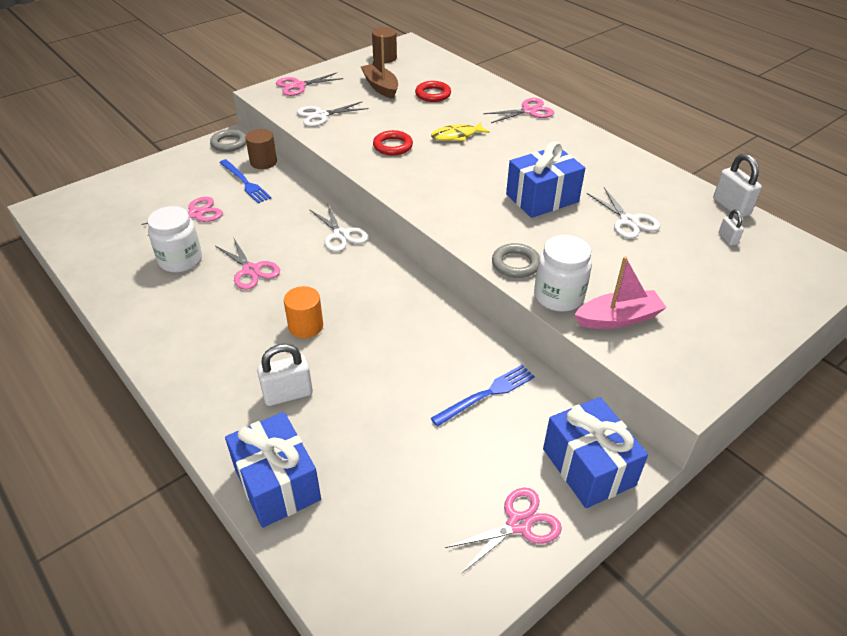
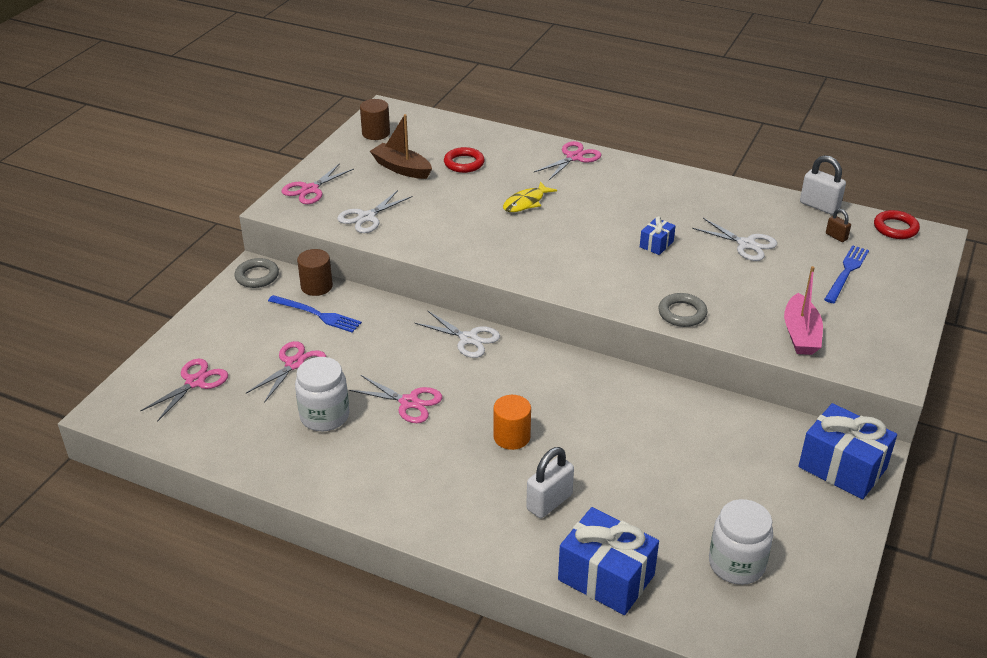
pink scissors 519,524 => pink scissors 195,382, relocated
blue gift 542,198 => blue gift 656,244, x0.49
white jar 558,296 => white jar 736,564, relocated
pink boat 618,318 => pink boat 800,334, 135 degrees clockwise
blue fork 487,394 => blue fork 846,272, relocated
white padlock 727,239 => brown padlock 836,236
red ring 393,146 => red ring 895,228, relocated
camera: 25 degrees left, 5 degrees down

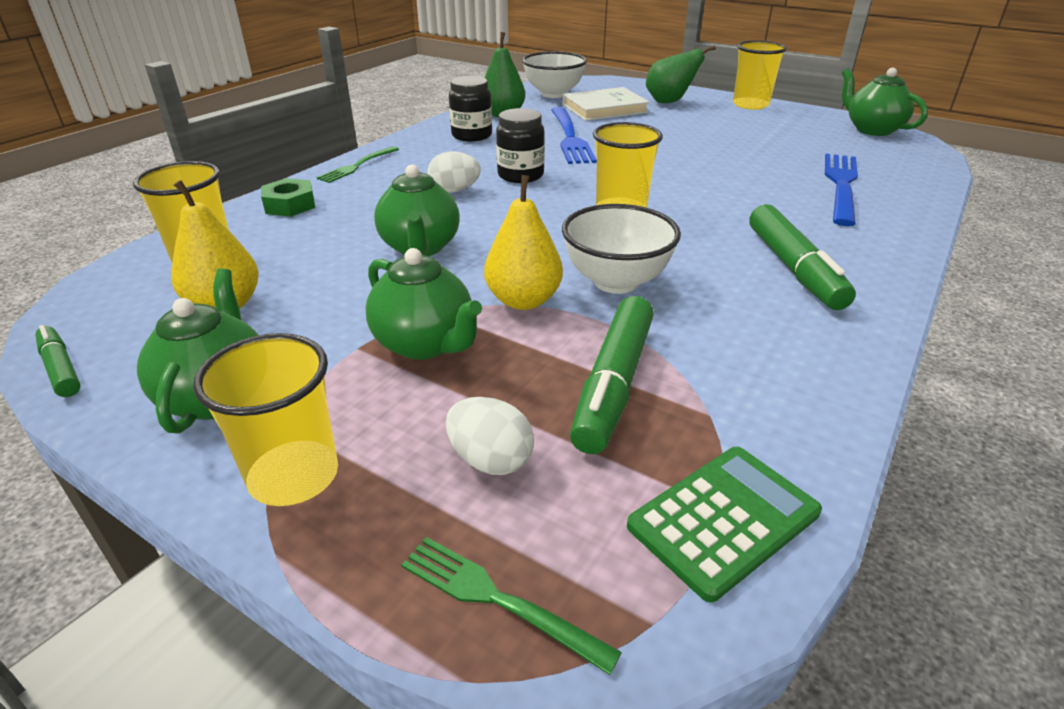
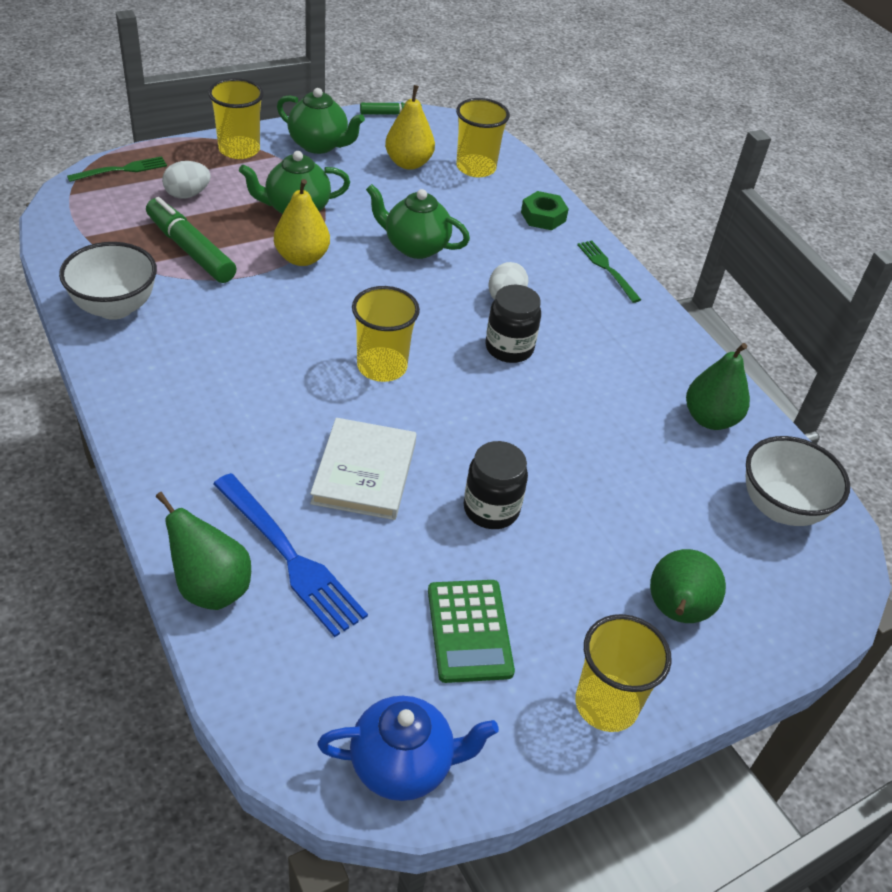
white bowl 616,281 => white bowl 115,307, relocated
nothing => green pear 210,588
white book 604,108 => white book 364,473, relocated
green teapot 872,130 => blue teapot 403,765
green calculator 723,519 => green calculator 469,631, relocated
black jar 472,135 => black jar 491,509, relocated
blue fork 570,138 => nothing
green marker 793,268 => nothing
camera: 115 degrees right, 10 degrees up

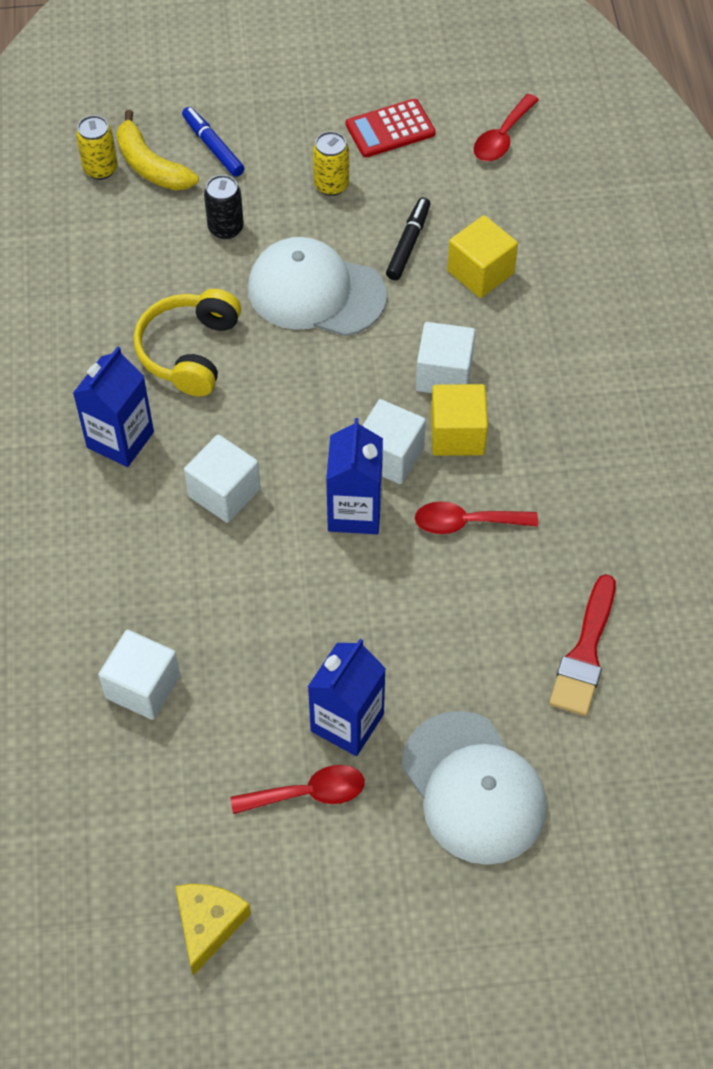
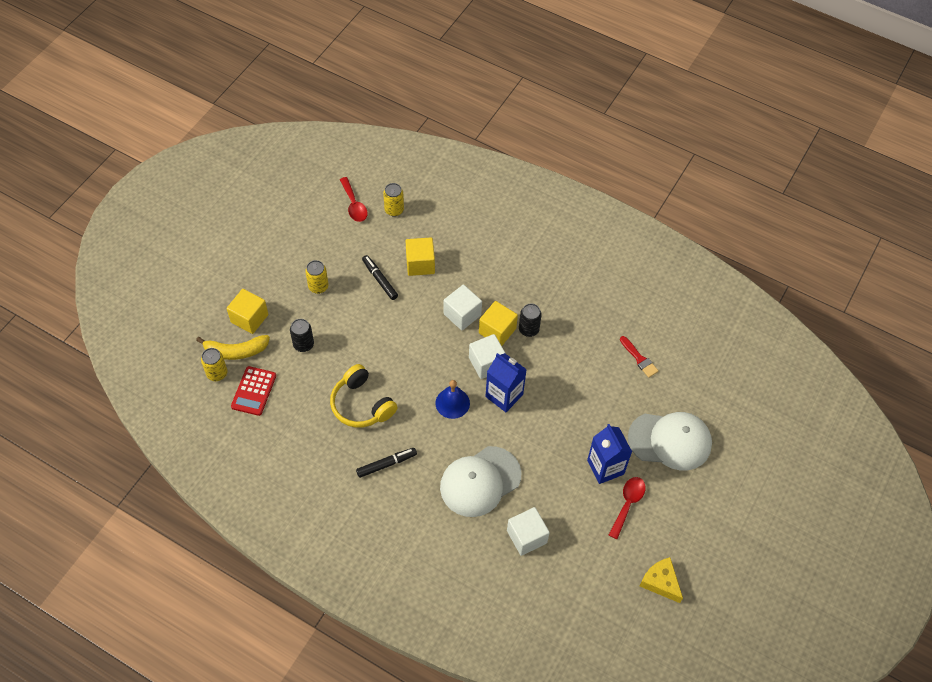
blue marker 213,147 => yellow cube 249,318
red calculator 390,129 => red calculator 254,391, relocated
blue carton 120,439 => black marker 386,464
nothing => yellow can 394,210
nothing => blue bell 452,403
white cap 316,292 => white cap 480,481, relocated
nothing => black can 528,329
red brush 585,653 => red brush 639,359, x0.66
white cube 224,492 => nothing
red spoon 465,522 => nothing
camera: 55 degrees left, 0 degrees up

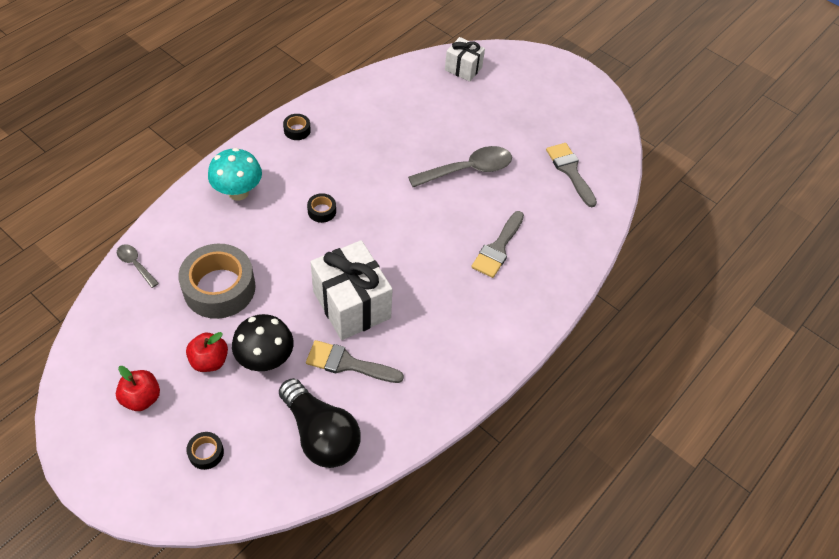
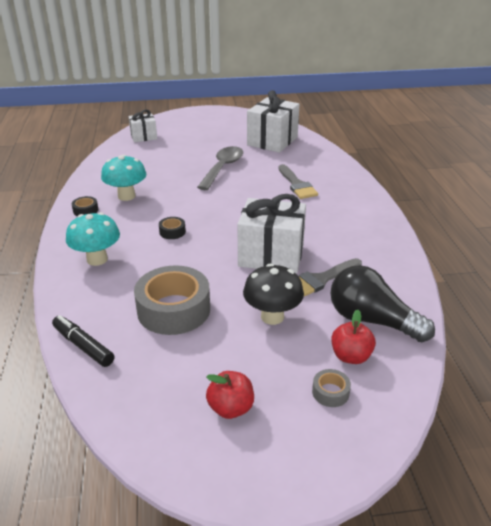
grey spoon 135,264 => black marker 83,346
nothing => turquoise mushroom 126,196
grey brush 570,171 => white gift 272,141
black tape 206,453 => grey tape 330,392
black light bulb 321,434 => black light bulb 371,320, 150 degrees counterclockwise
red apple 209,361 => red apple 351,356, relocated
camera: 45 degrees left, 20 degrees down

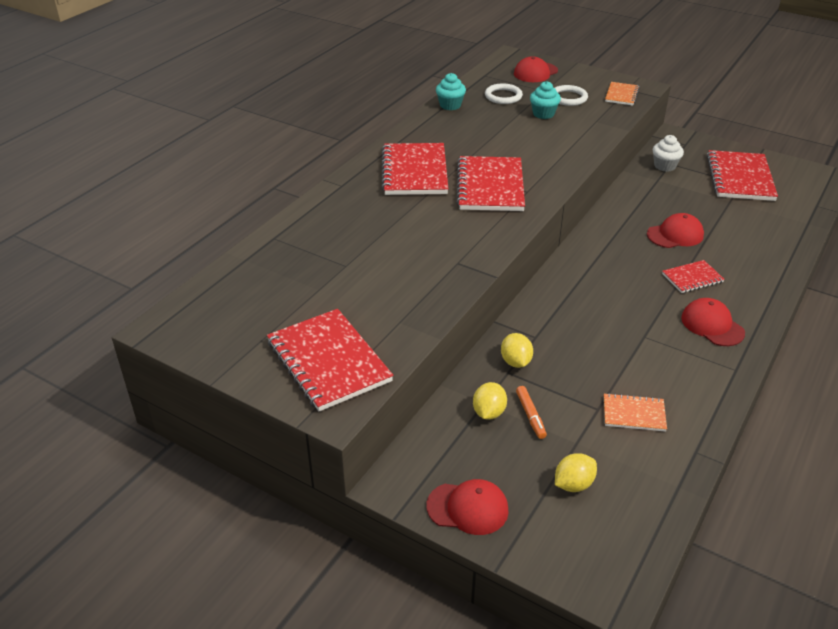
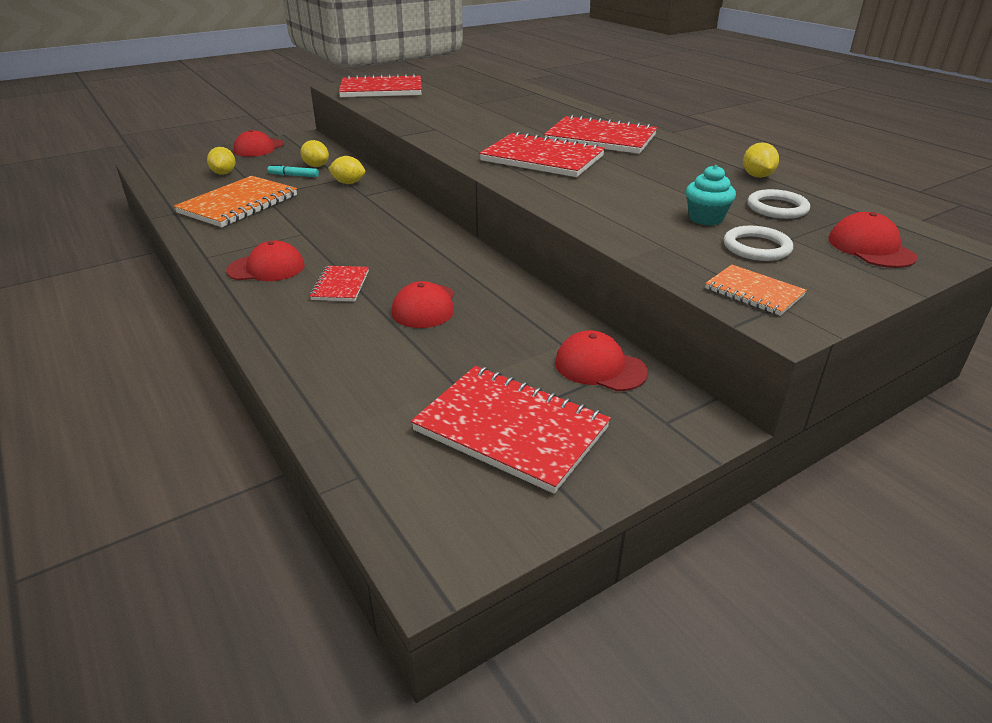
orange notebook 634,414 => orange notebook 239,204, x1.90
orange marker 530,416 => turquoise marker 293,175
white cupcake 664,166 => red cap 600,367
turquoise cupcake 450,105 => yellow lemon 757,176
camera: 115 degrees right, 5 degrees down

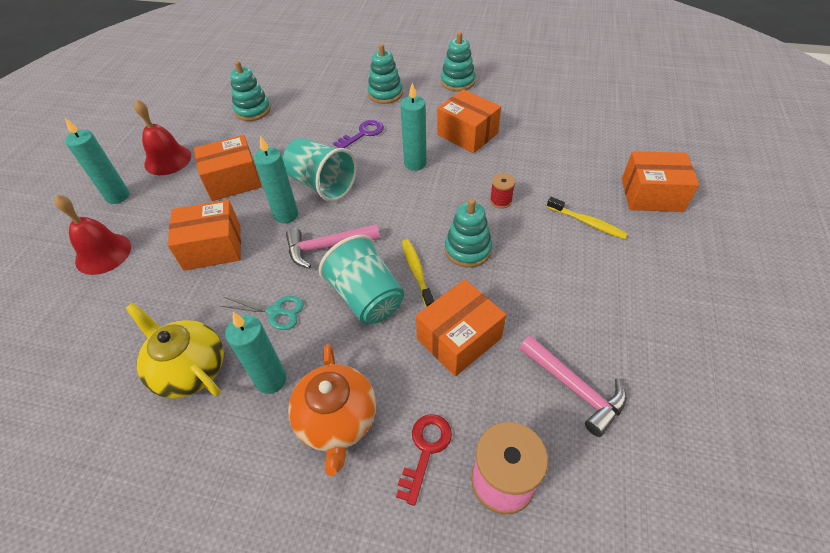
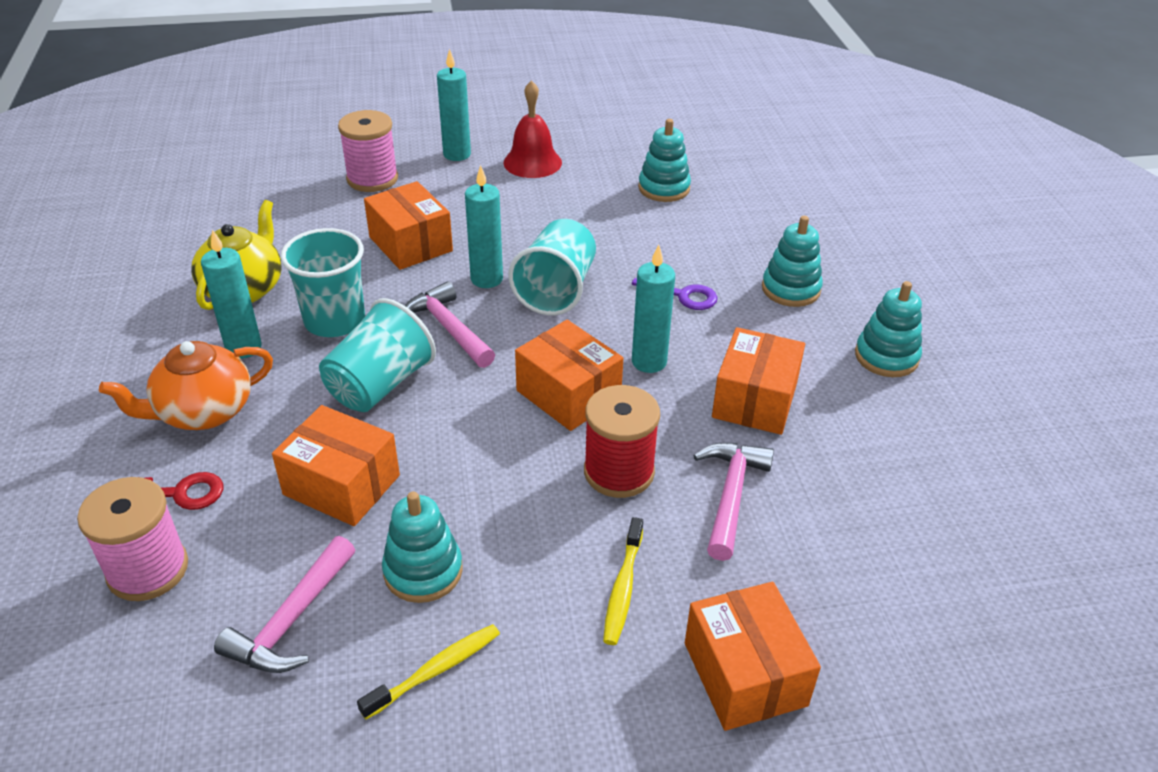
turquoise scissors 276,312 => turquoise cup 335,321
red bell 103,253 => pink spool 372,179
yellow toothbrush 417,272 => yellow toothbrush 436,670, relocated
turquoise stacking toy 468,250 => turquoise stacking toy 423,571, relocated
orange box 233,180 => orange box 568,394, relocated
red spool 500,201 => red spool 619,472, x1.95
nothing => pink hammer 731,495
camera: 65 degrees right, 10 degrees down

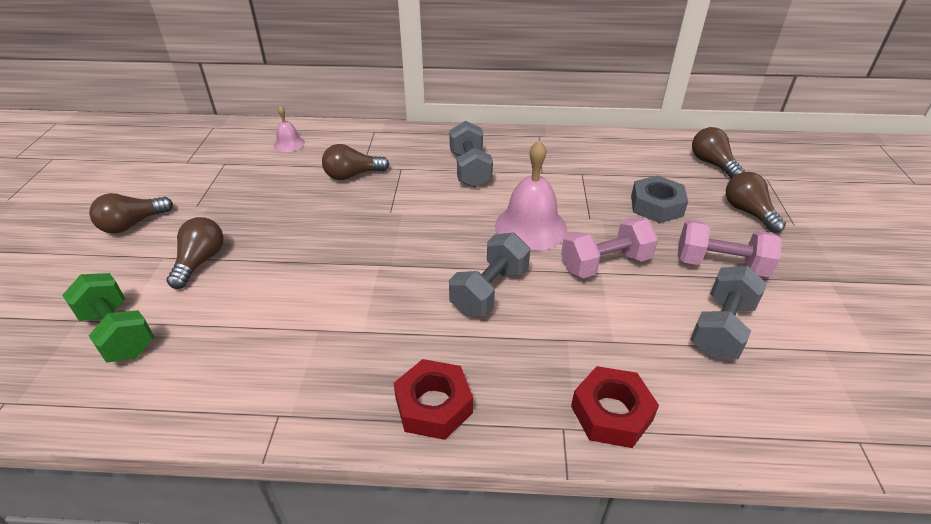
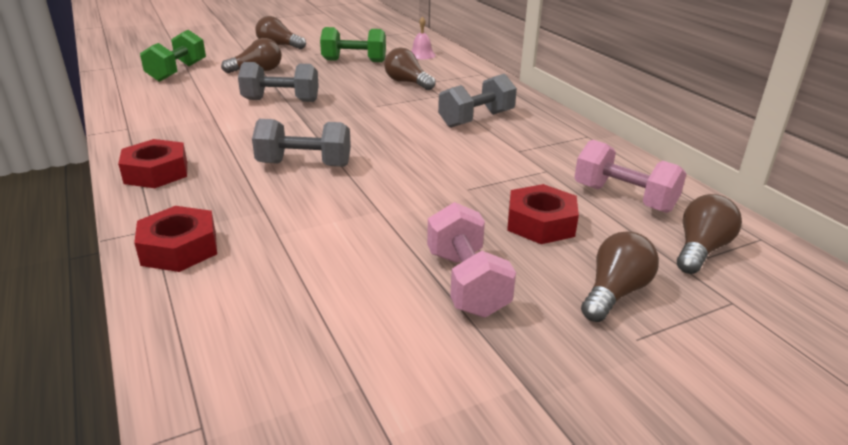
grey dumbbell 721,328 => grey dumbbell 281,100, relocated
nothing => green dumbbell 354,61
grey nut 656,206 => red nut 540,223
pink dumbbell 605,264 => pink dumbbell 624,198, relocated
pink bell 530,227 => nothing
camera: 60 degrees right, 10 degrees down

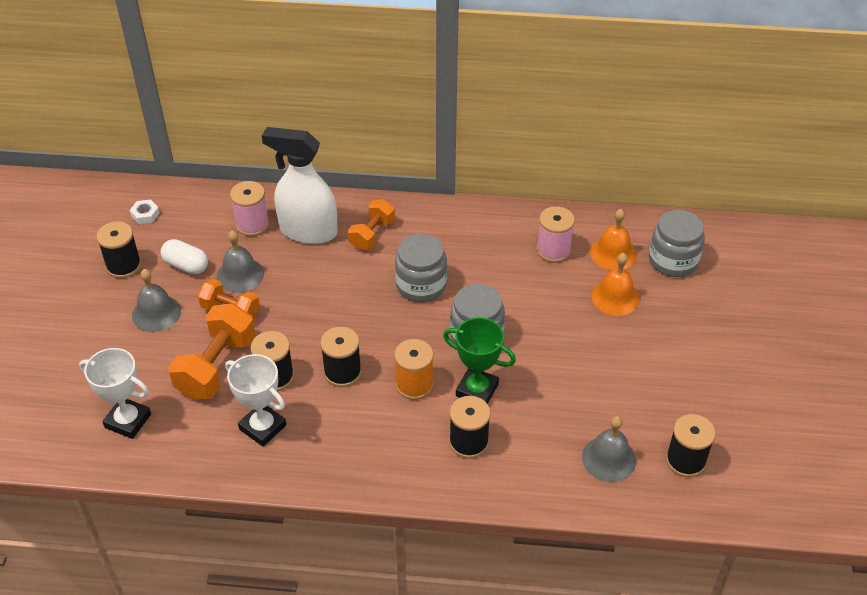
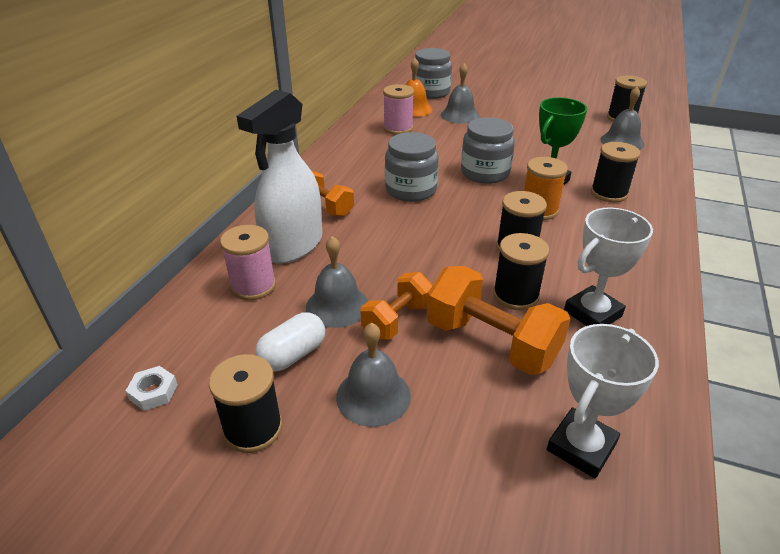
orange bell 615,297 => grey bell 460,115
camera: 75 degrees left, 10 degrees down

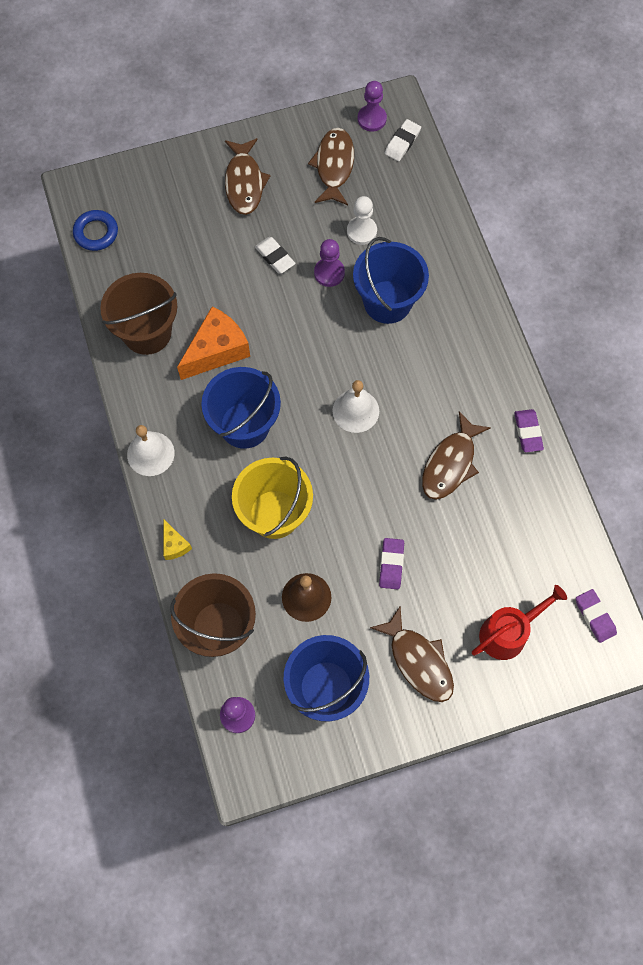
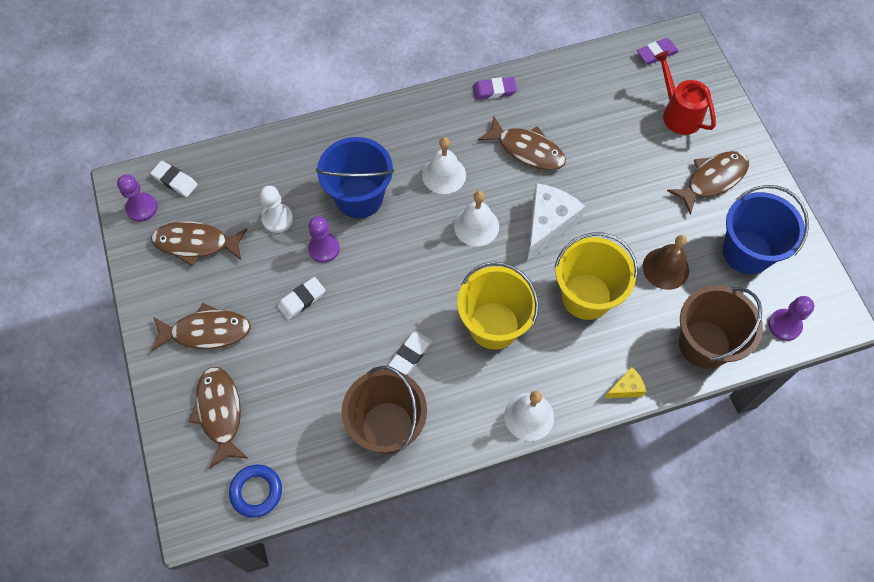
nothing => brown fish 220,413
orange cheese 217,350 => white eraser 410,354
nothing => white bell 444,175
blue bucket 244,425 => yellow bucket 494,325
nothing => white cheese 548,225
purple eraser 391,564 => nothing
camera: 90 degrees left, 5 degrees down

